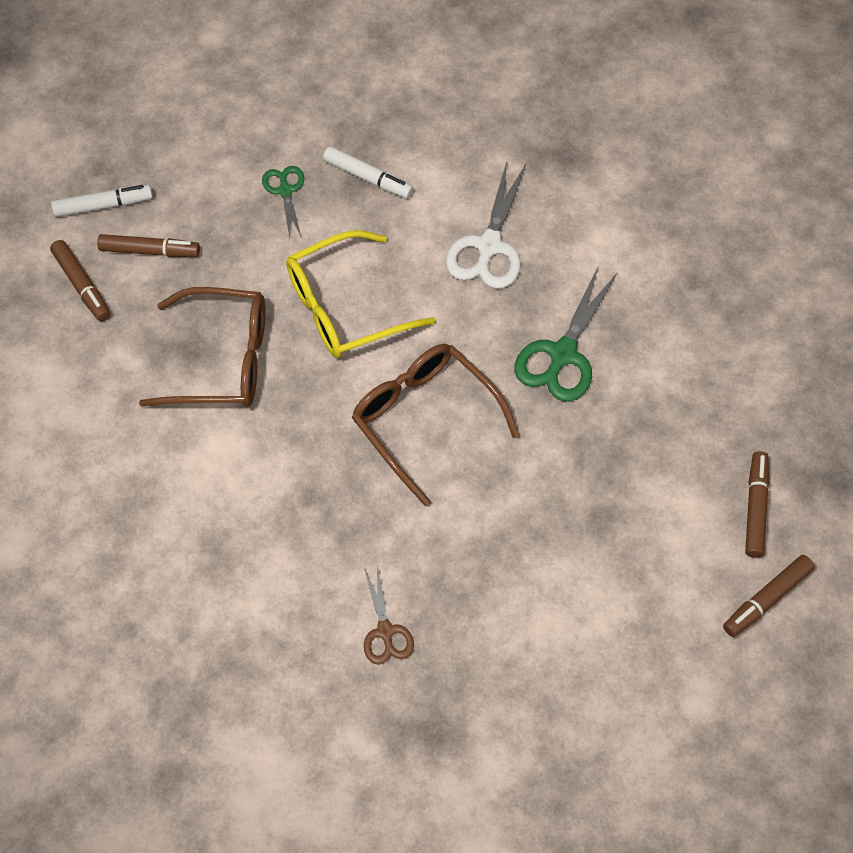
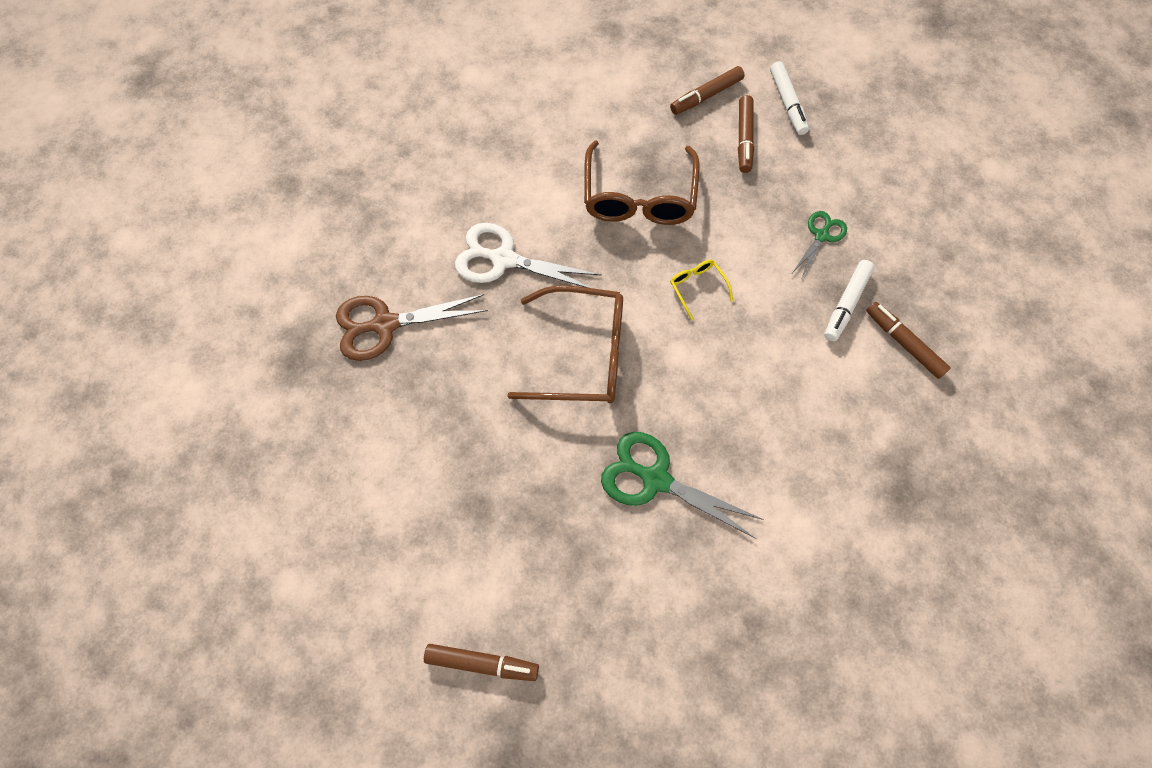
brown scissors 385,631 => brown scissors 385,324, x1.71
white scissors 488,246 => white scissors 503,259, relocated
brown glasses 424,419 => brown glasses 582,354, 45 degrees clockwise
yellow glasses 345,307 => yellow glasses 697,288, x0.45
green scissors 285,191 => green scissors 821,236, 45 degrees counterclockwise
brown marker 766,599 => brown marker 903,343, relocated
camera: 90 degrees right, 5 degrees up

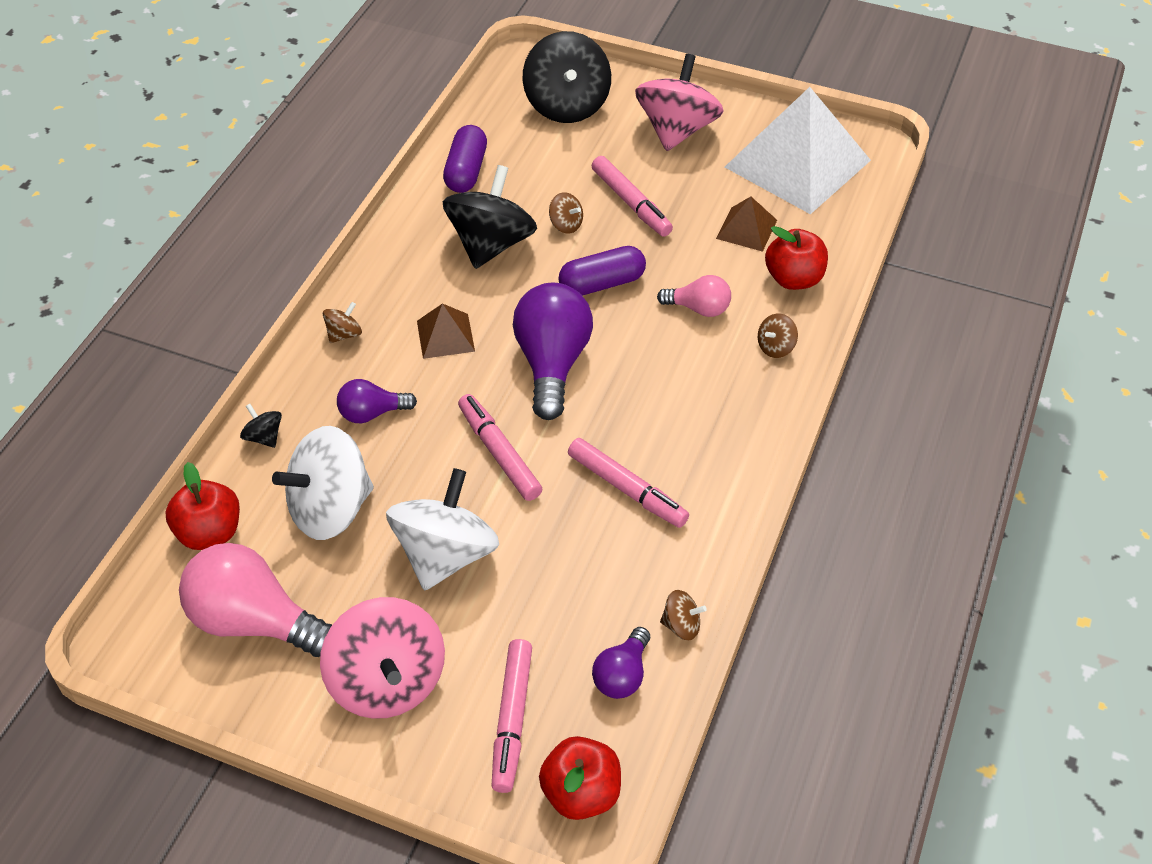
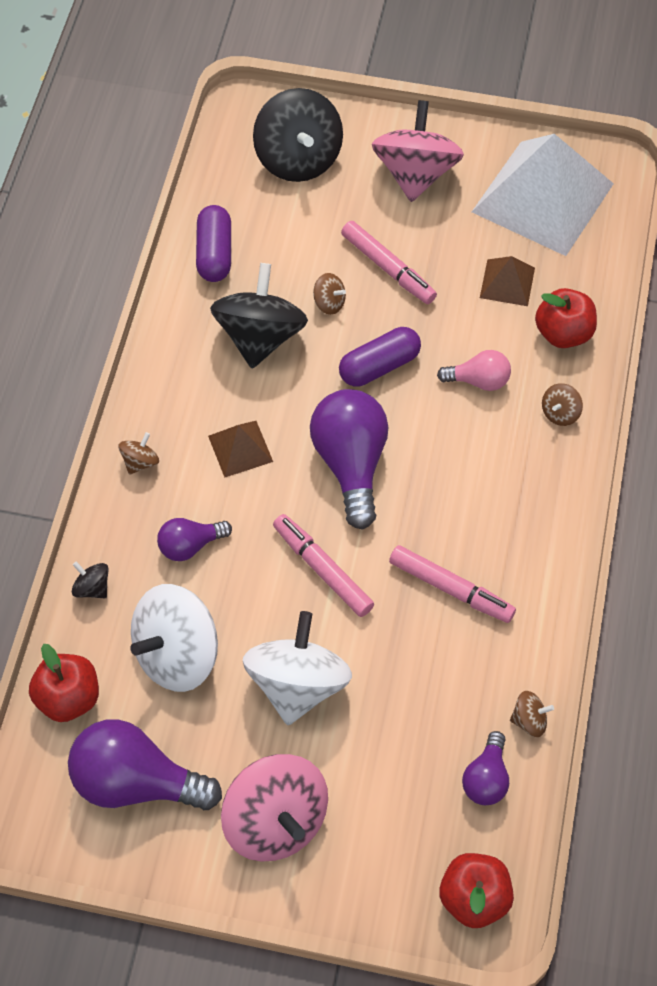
pink light bulb 254,621 => purple light bulb 136,782
pink marker 512,720 => nothing
camera: 10 degrees left, 10 degrees up

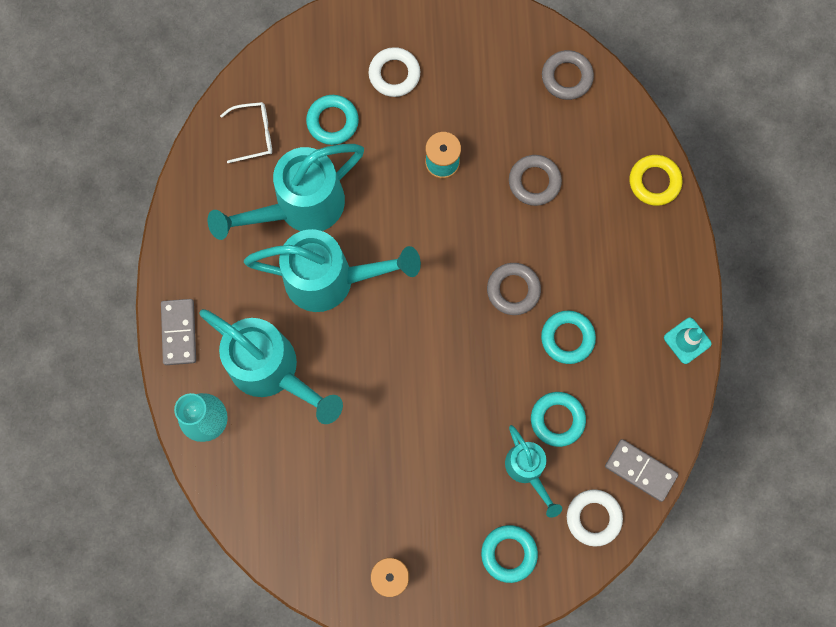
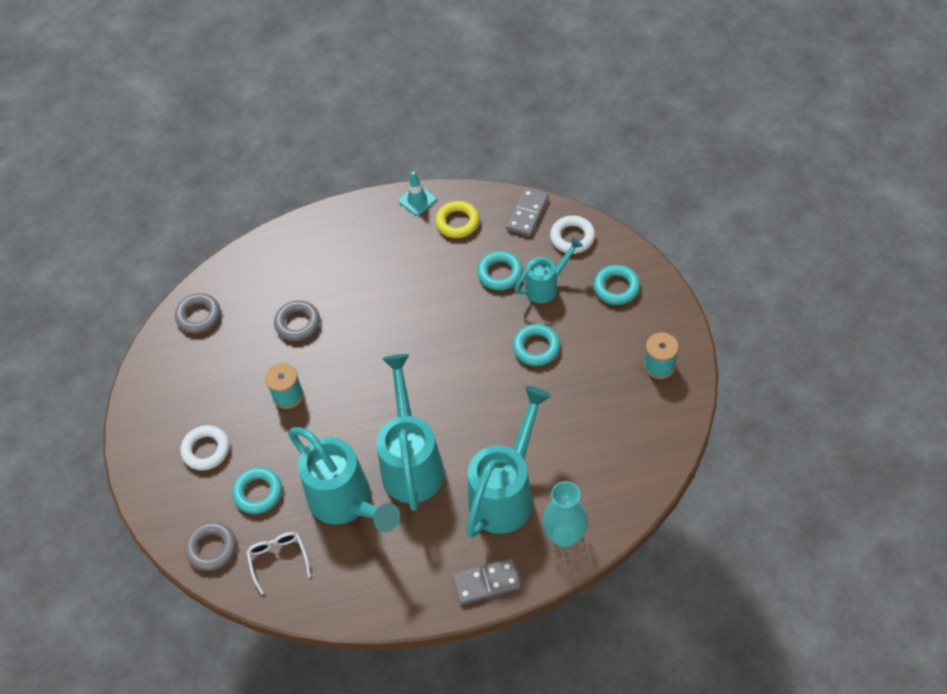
grey ring 513,290 => grey ring 212,548, relocated
yellow ring 654,182 => yellow ring 457,222, relocated
turquoise ring 567,338 => turquoise ring 536,347, relocated
camera: 95 degrees left, 20 degrees down

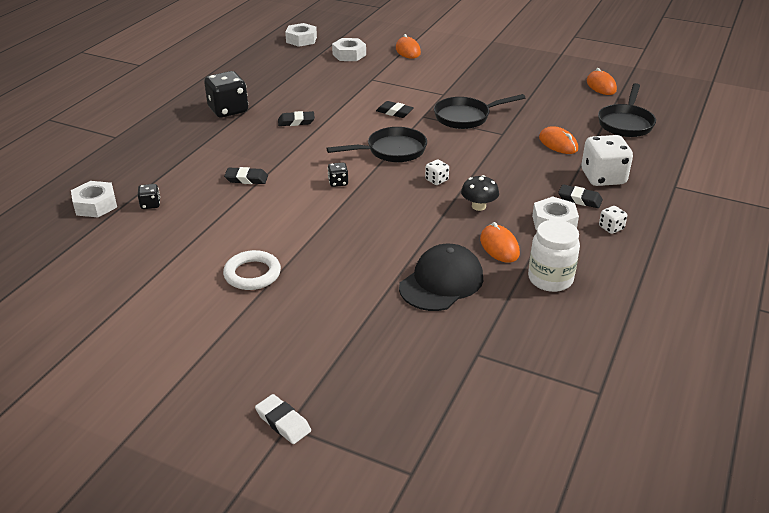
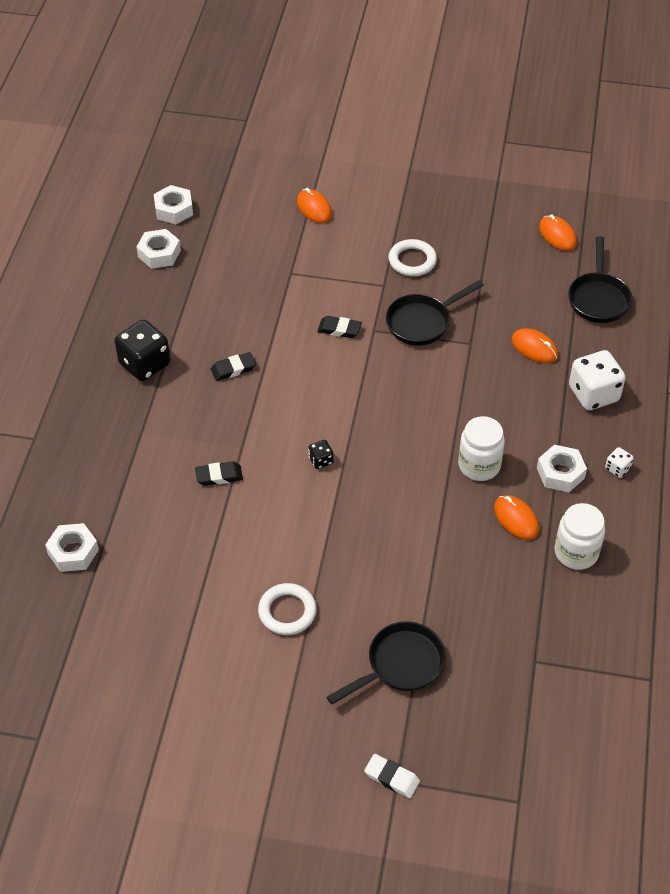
white nut 349,55 => white nut 159,254, relocated
black pan 392,151 => black pan 400,665, relocated
nothing => white ring 412,261
black mushroom 478,206 => white jar 479,465
black dice 150,204 => nothing
black cap 441,282 => nothing
white dice 436,180 => nothing
black eraser 579,199 => nothing
camera: 15 degrees left, 15 degrees up

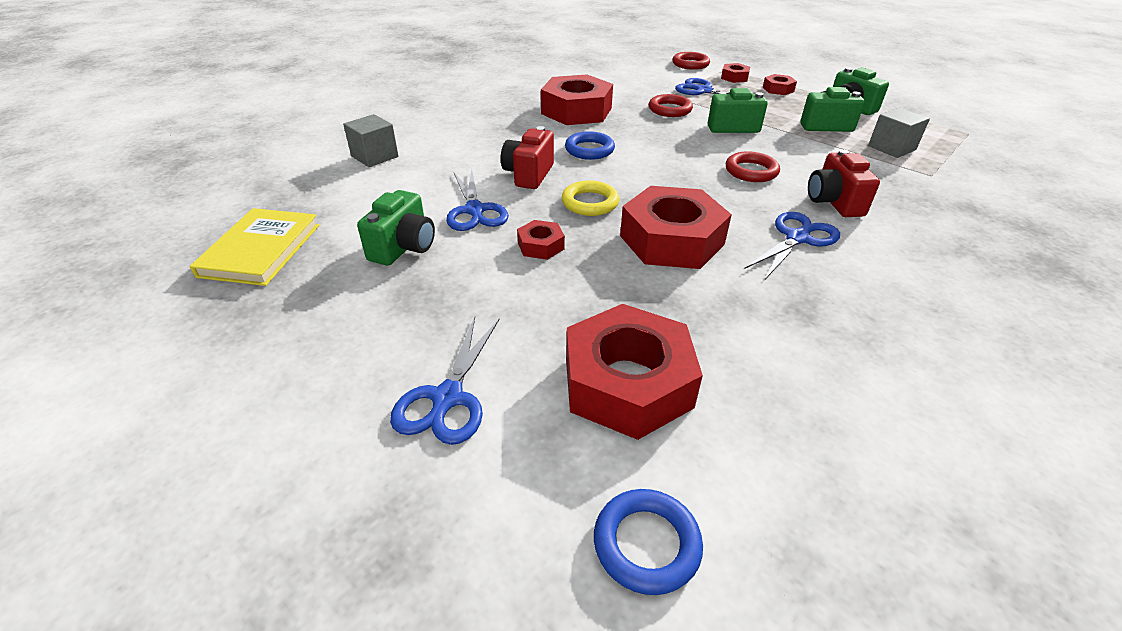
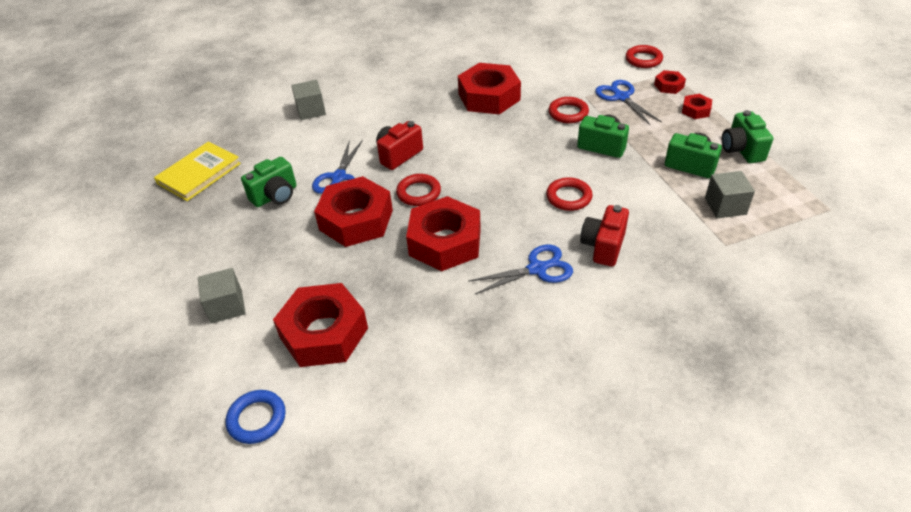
blue scissors 447,399 => grey cube 226,306
red nut 540,246 => red nut 356,220, x2.18
yellow ring 590,203 => red ring 418,193
blue ring 589,150 => nothing
camera: 30 degrees right, 5 degrees up

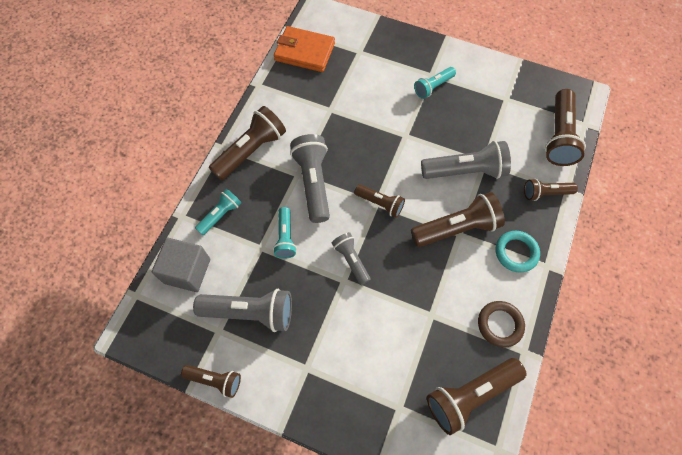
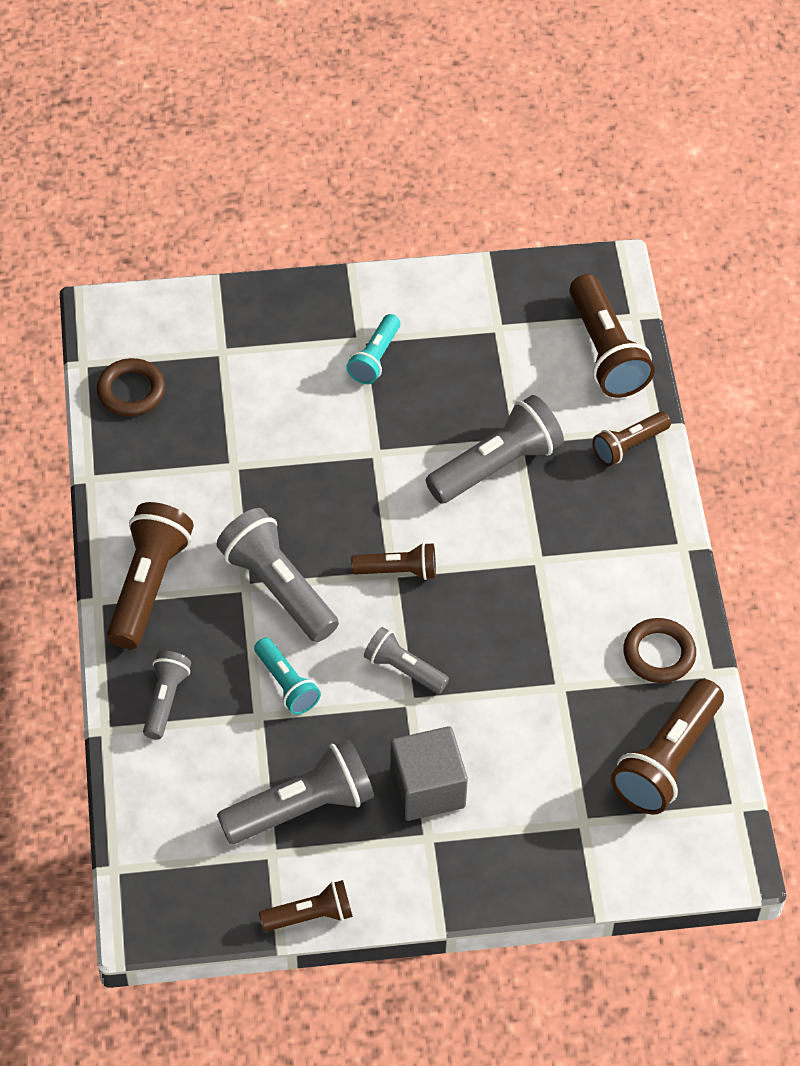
orange wallet 304,52 => brown ring 131,391
turquoise flashlight 220,215 => grey flashlight 165,700
grey cube 187,271 => grey cube 427,788, relocated
brown flashlight 457,228 => nothing
turquoise ring 516,252 => nothing
camera: 30 degrees left, 10 degrees down

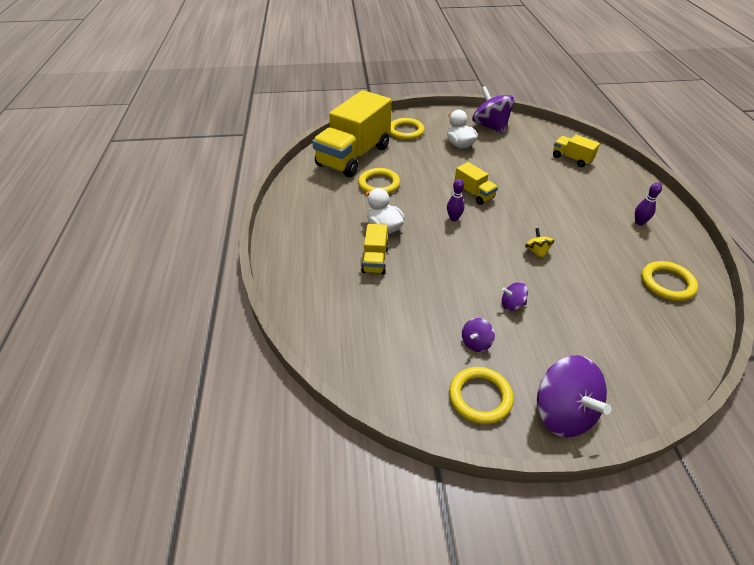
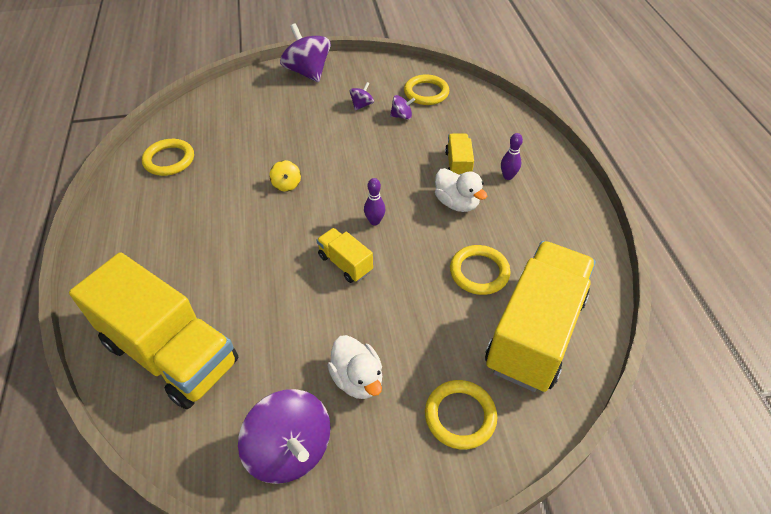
yellow truck 571,159 => yellow truck 171,353, x2.22
purple spinning top 512,304 => purple spinning top 402,116, relocated
yellow ring 480,397 => yellow ring 426,93, relocated
purple bowling pin 639,222 => purple bowling pin 508,176, relocated
camera: 175 degrees right, 5 degrees up

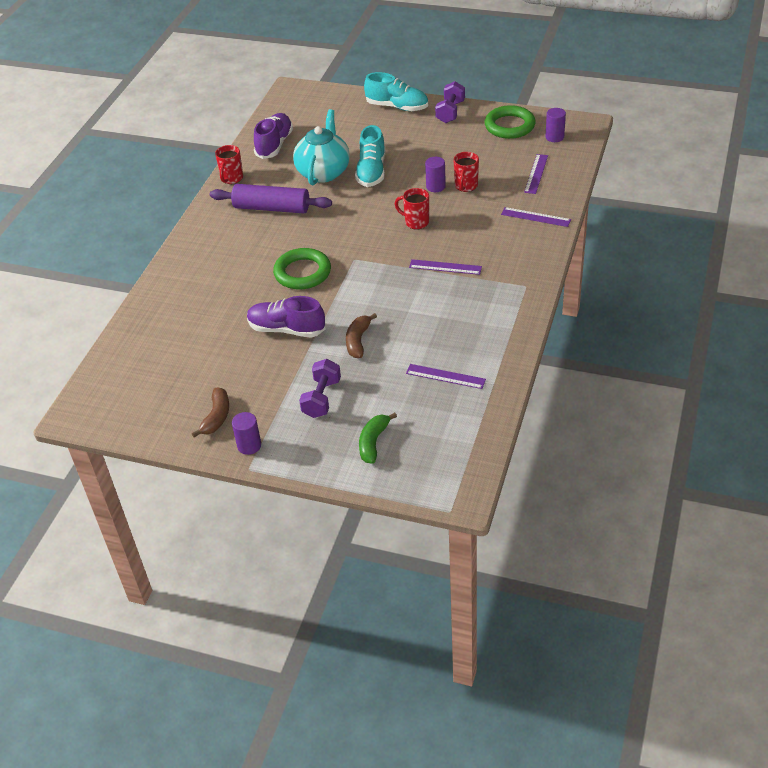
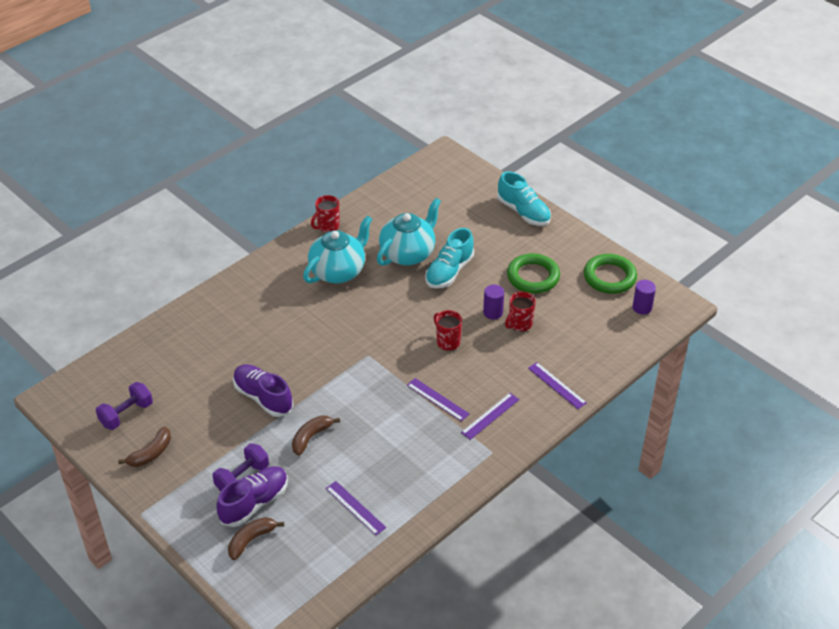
purple dumbbell 450,112 => purple dumbbell 126,414, relocated
purple shoe 274,145 => purple shoe 254,503, relocated
green banana 373,442 => brown banana 251,540
purple rolling pin 272,208 => turquoise teapot 338,271
purple ruler 536,174 => purple ruler 490,416, relocated
green ring 302,273 => green ring 533,277, relocated
purple cylinder 249,445 => nothing
camera: 25 degrees right, 0 degrees up

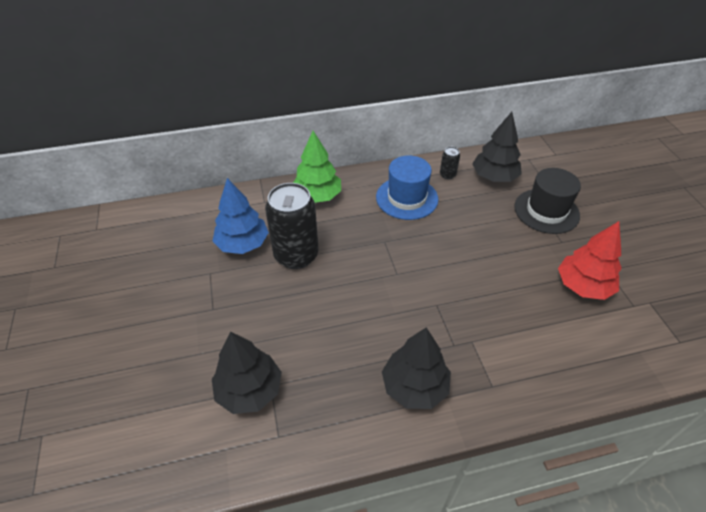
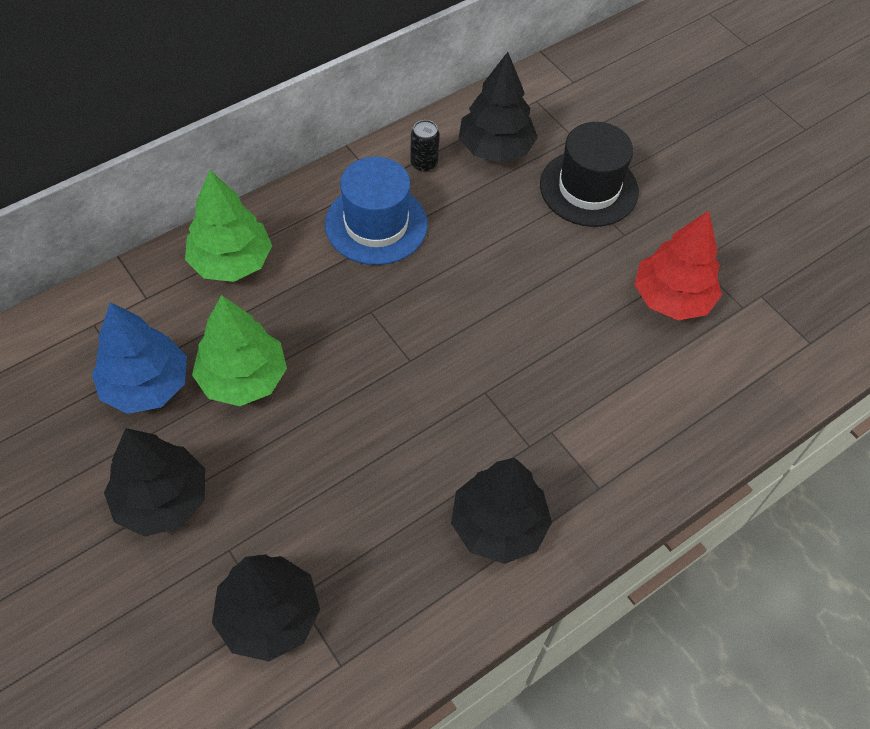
nothing => black tree 162,499
black can 296,255 => green tree 243,378
camera: 25 degrees left, 10 degrees up

